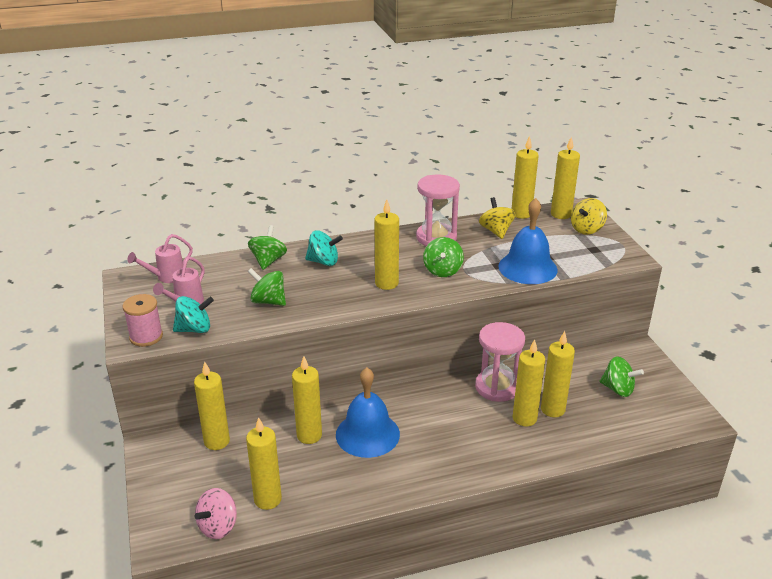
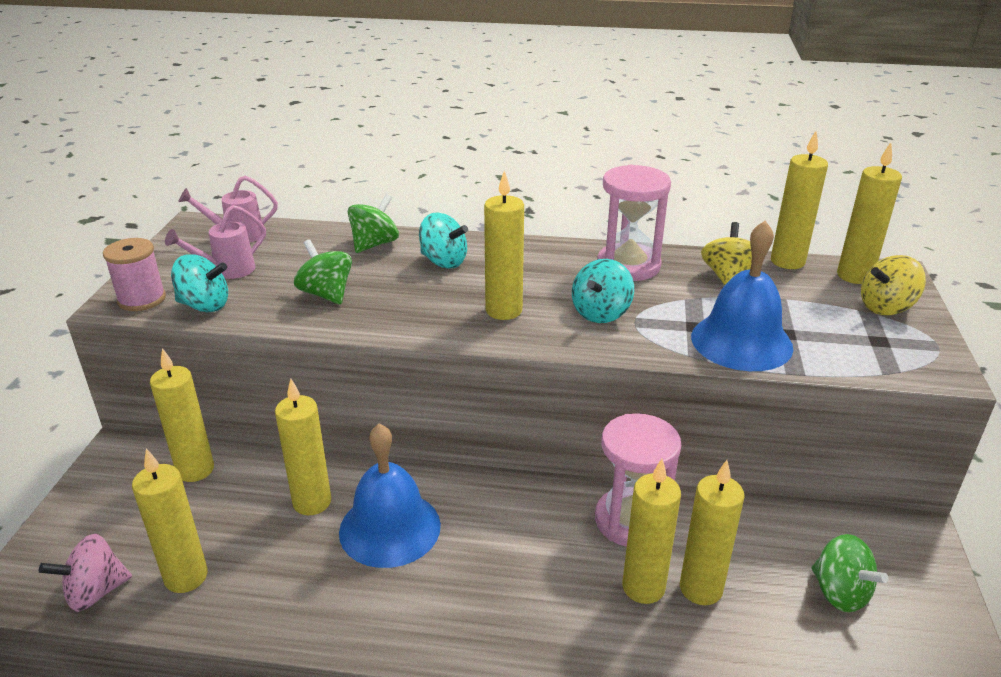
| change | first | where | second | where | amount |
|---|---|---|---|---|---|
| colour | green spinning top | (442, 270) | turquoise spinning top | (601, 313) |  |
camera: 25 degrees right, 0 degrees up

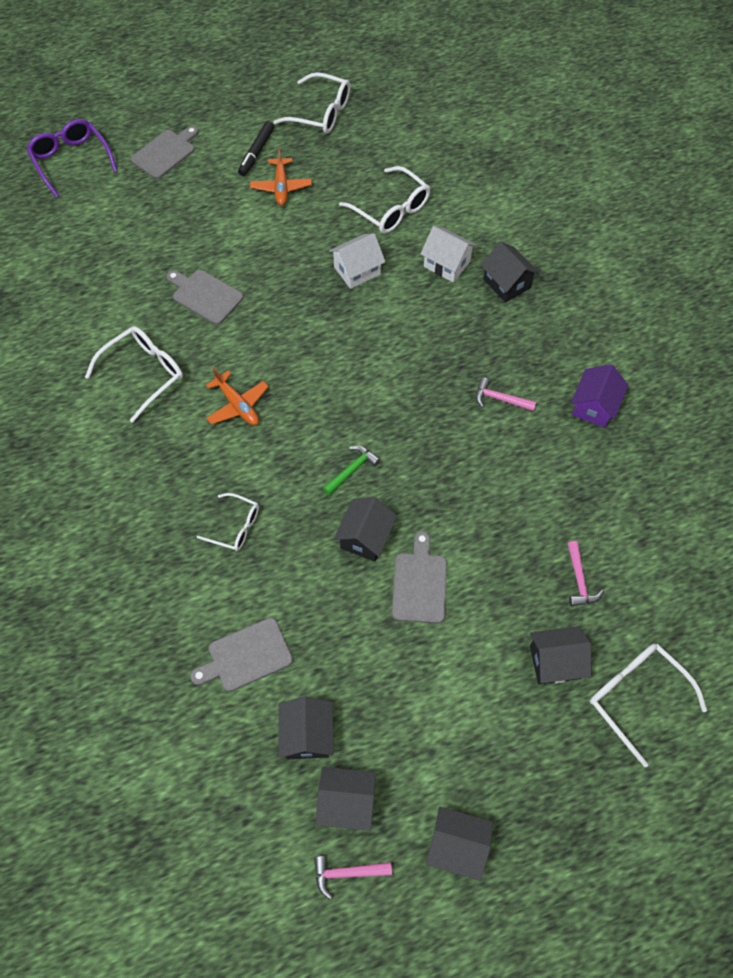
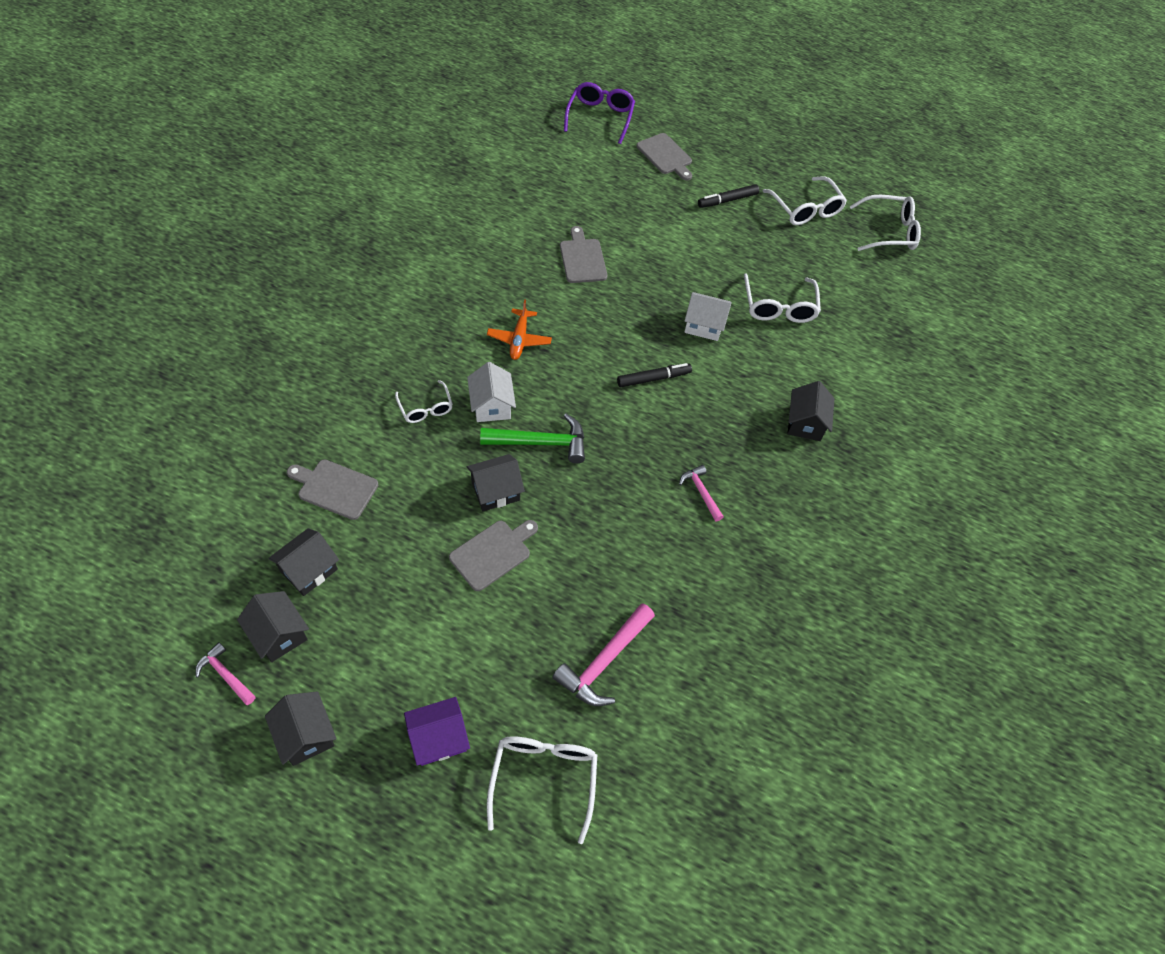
| change | first | where | second | where | amount |
|---|---|---|---|---|---|
| spun | grey cutting board | (165, 153) |  | (665, 156) | 60 degrees clockwise |
| missing | orange plane | (281, 187) |  |  |  |
| relocated | white house | (446, 264) |  | (491, 405) |  |
| relocated | white glasses | (144, 374) |  | (889, 231) |  |
| relocated | purple house | (594, 406) |  | (438, 738) |  |
| size | green hammer | (352, 470) |  | (540, 442) | x1.73 |
| size | pink hammer | (579, 580) |  | (604, 661) | x1.73 |
| missing | black house | (555, 662) |  |  |  |
| appeared |  |  | black marker | (653, 378) |  |
camera: 40 degrees right, 5 degrees down

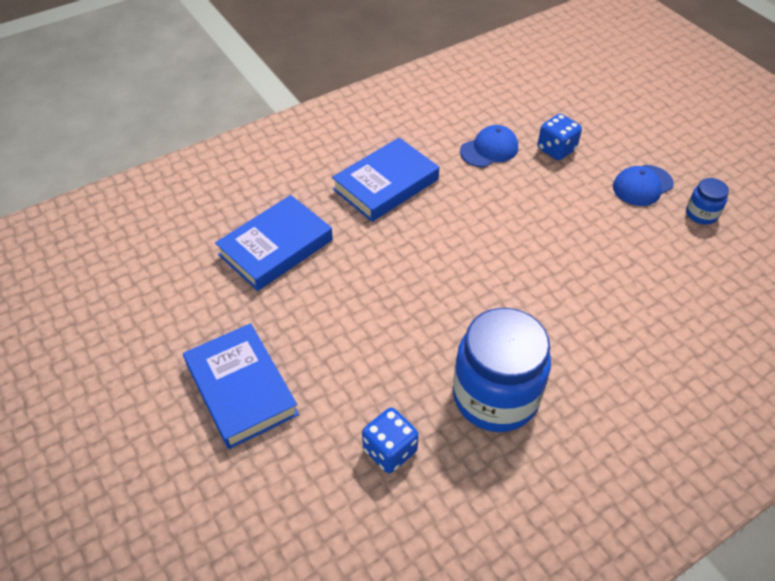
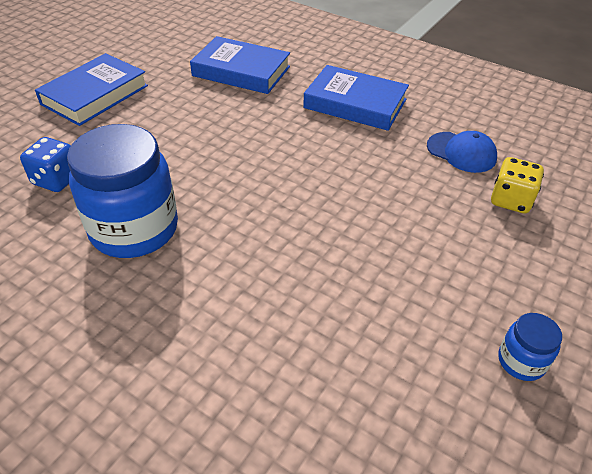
| change | first | where | second | where | amount |
|---|---|---|---|---|---|
| colour | blue dice | (556, 149) | yellow dice | (510, 200) |  |
| missing | blue cap | (642, 185) |  |  |  |
camera: 65 degrees right, 5 degrees down

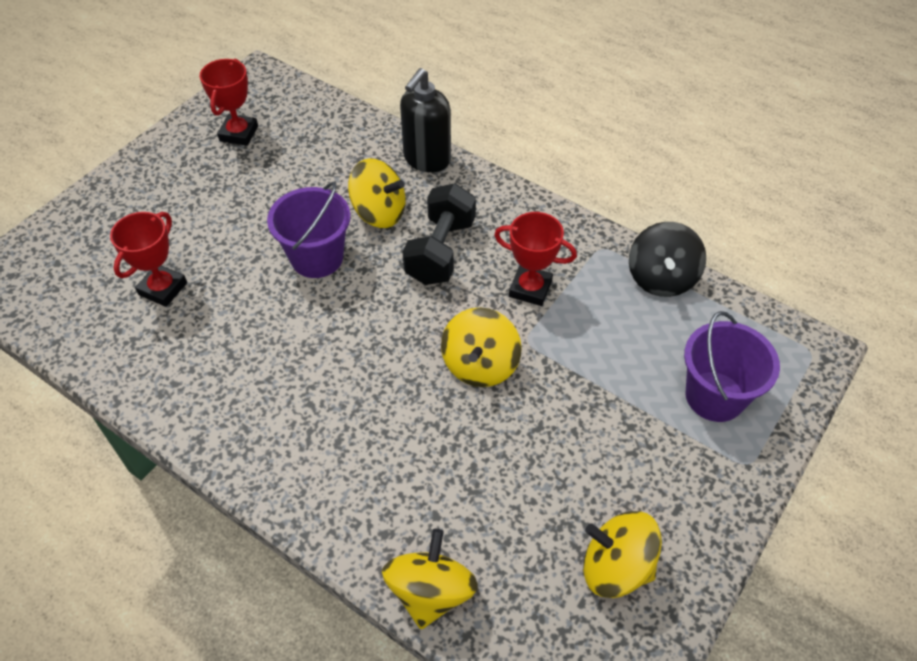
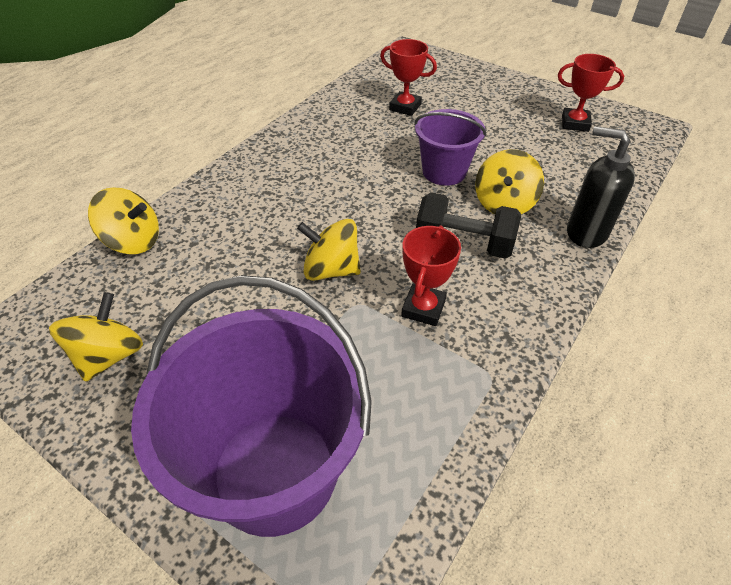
| change | first | where | second | where | amount |
|---|---|---|---|---|---|
| missing | black spinning top | (661, 278) |  |  |  |
| size | purple bucket | (714, 396) |  | (275, 471) | x1.79 |
camera: 90 degrees right, 5 degrees down

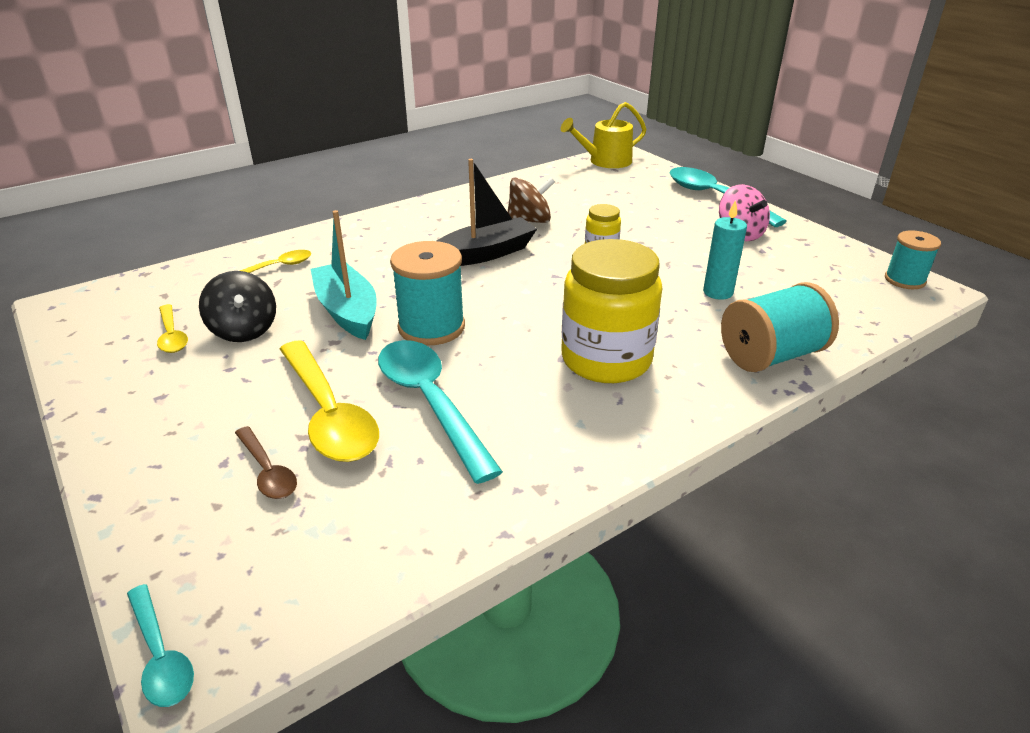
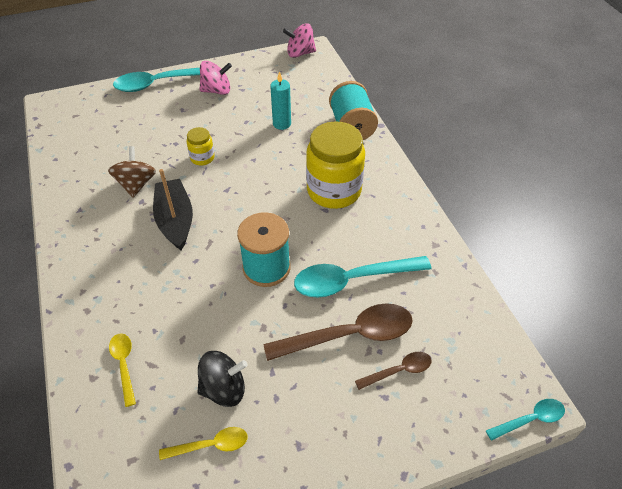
| change | first | where | second | where | amount |
|---|---|---|---|---|---|
| missing | yellow watering can | (605, 161) |  |  |  |
| missing | turquoise boat | (347, 311) |  |  |  |
| exchanged | turquoise spool | (904, 280) | pink spinning top | (300, 53) |  |
| colour | yellow spoon | (329, 414) | brown spoon | (349, 335) |  |
camera: 75 degrees left, 15 degrees up

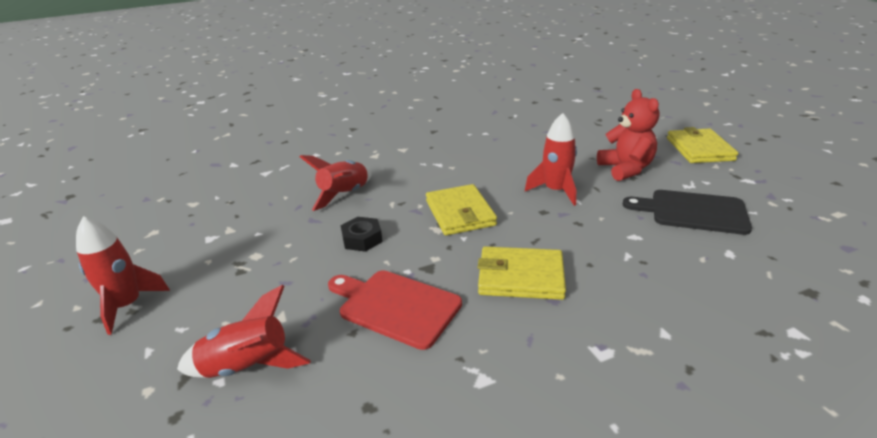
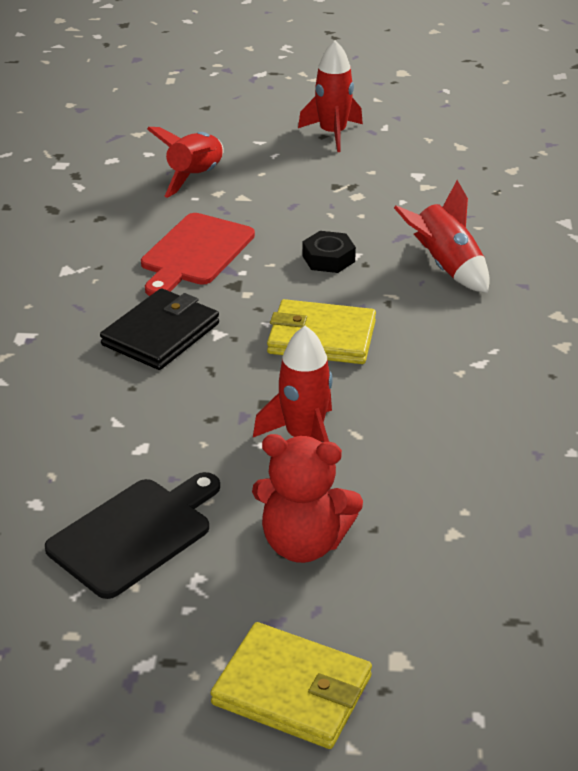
| change | first | where | second | where | amount |
|---|---|---|---|---|---|
| colour | yellow wallet | (520, 276) | black wallet | (161, 334) |  |
| spun | red cutting board | (395, 306) |  | (195, 253) | 150 degrees clockwise |
camera: 115 degrees right, 5 degrees up

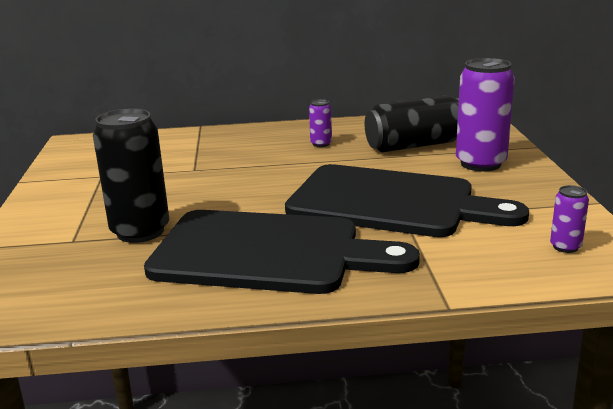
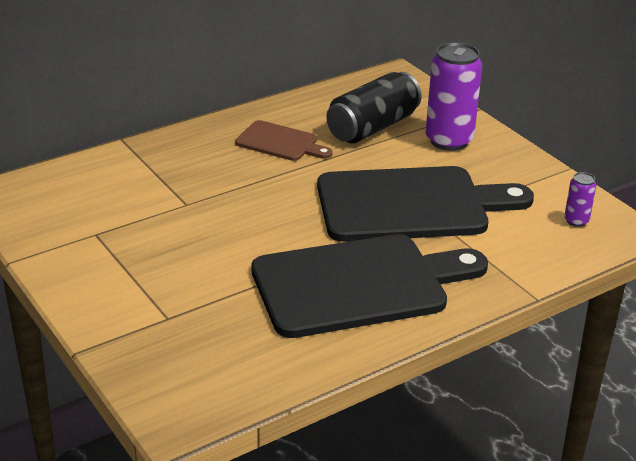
| change | first | where | second | where | amount |
|---|---|---|---|---|---|
| exchanged | purple can | (321, 144) | brown cutting board | (280, 142) |  |
| missing | black can | (140, 231) |  |  |  |
camera: 30 degrees left, 10 degrees up

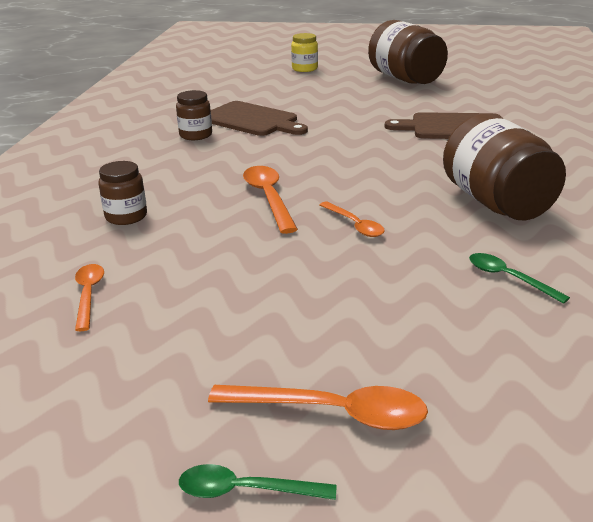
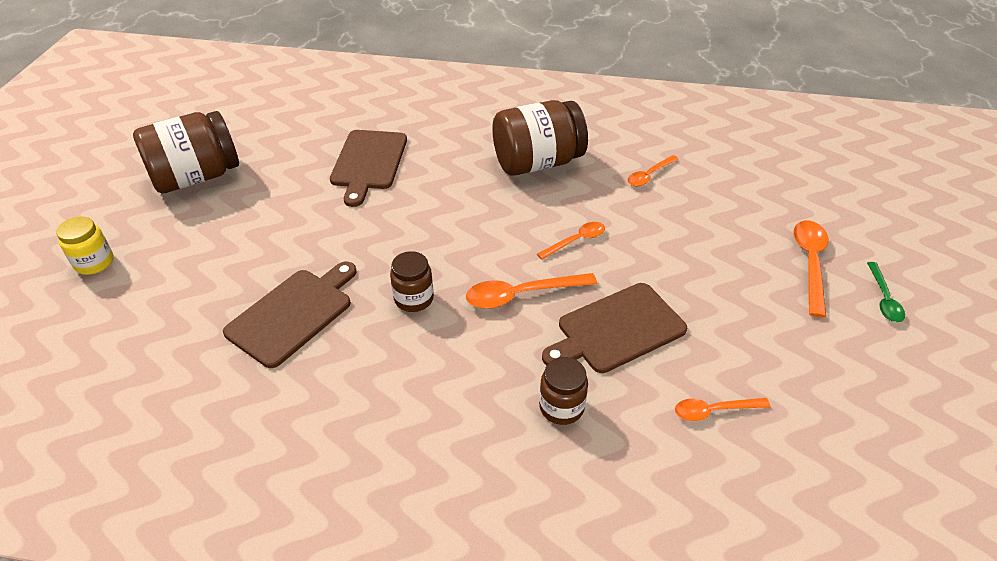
| change | first | where | second | where | amount |
|---|---|---|---|---|---|
| relocated | brown jar | (196, 135) |  | (414, 299) |  |
| colour | green spoon | (508, 278) | orange spoon | (649, 175) |  |
| appeared |  |  | brown cutting board | (616, 329) |  |
camera: 90 degrees left, 15 degrees up

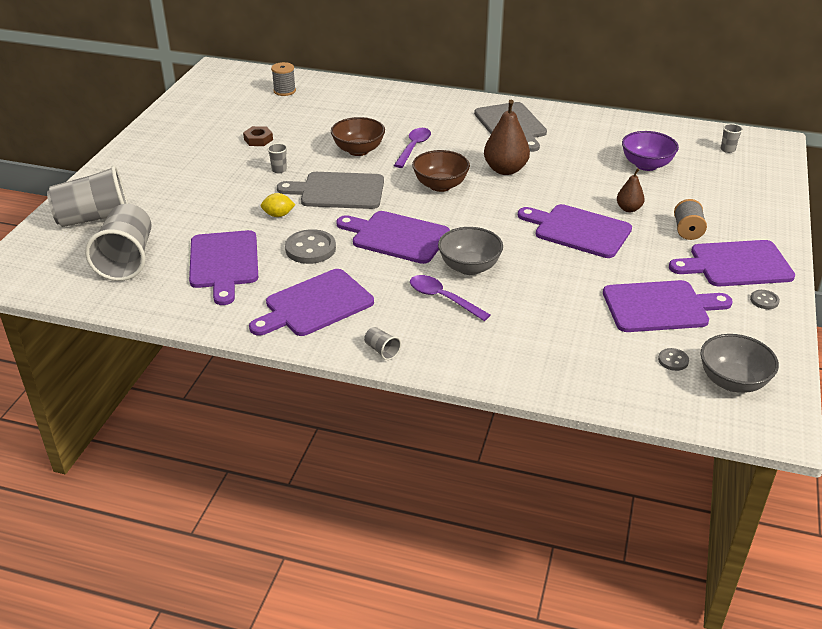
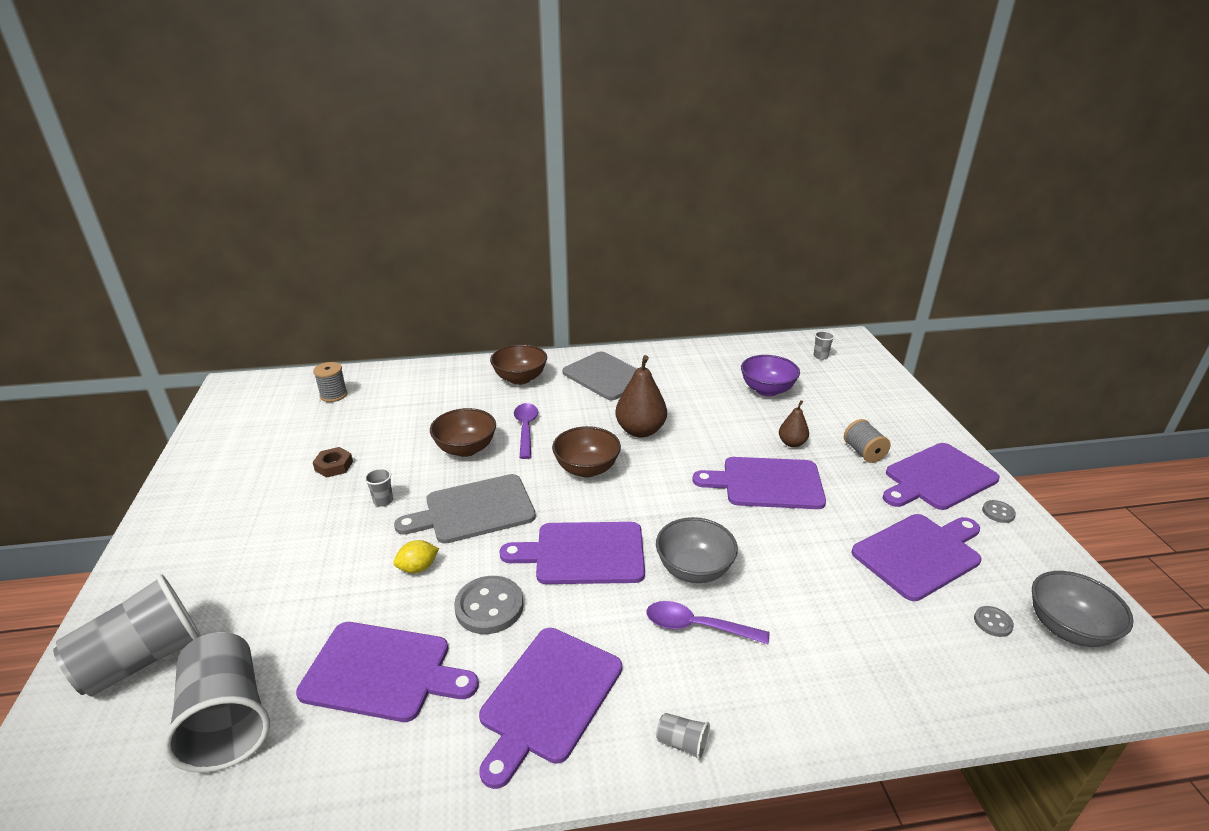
| change | first | where | second | where | amount |
|---|---|---|---|---|---|
| spun | purple cutting board | (224, 263) |  | (383, 671) | 45 degrees counterclockwise |
| appeared |  |  | brown bowl | (520, 378) |  |
camera: 25 degrees left, 5 degrees down

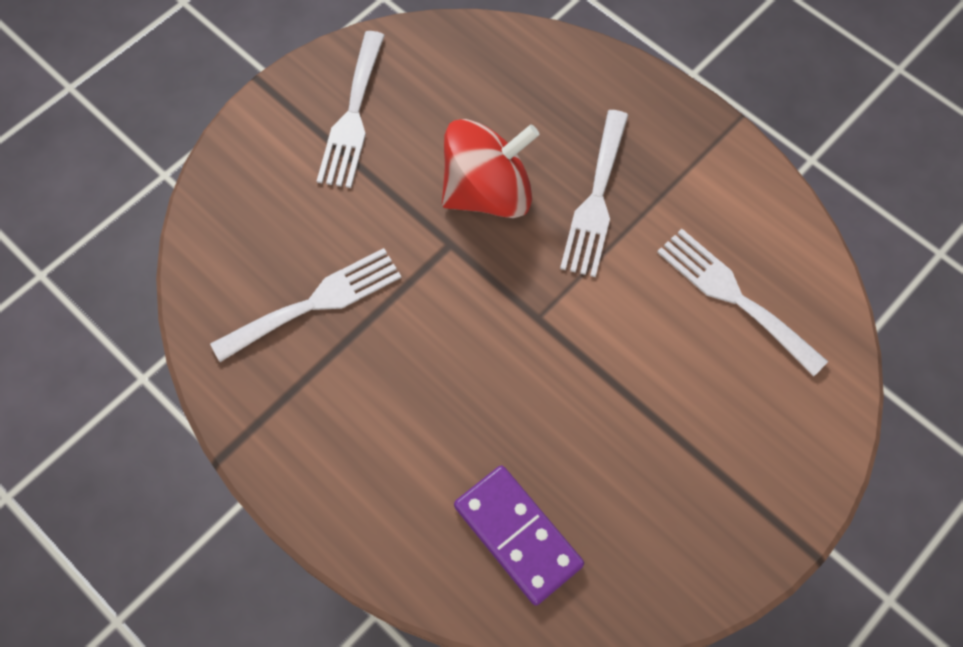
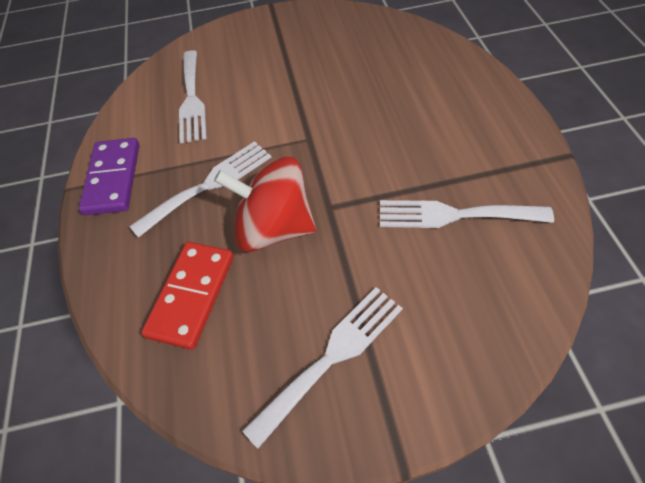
| change | first | where | second | where | amount |
|---|---|---|---|---|---|
| relocated | purple domino | (518, 535) |  | (113, 178) |  |
| appeared |  |  | red domino | (191, 295) |  |
camera: 140 degrees left, 10 degrees down

